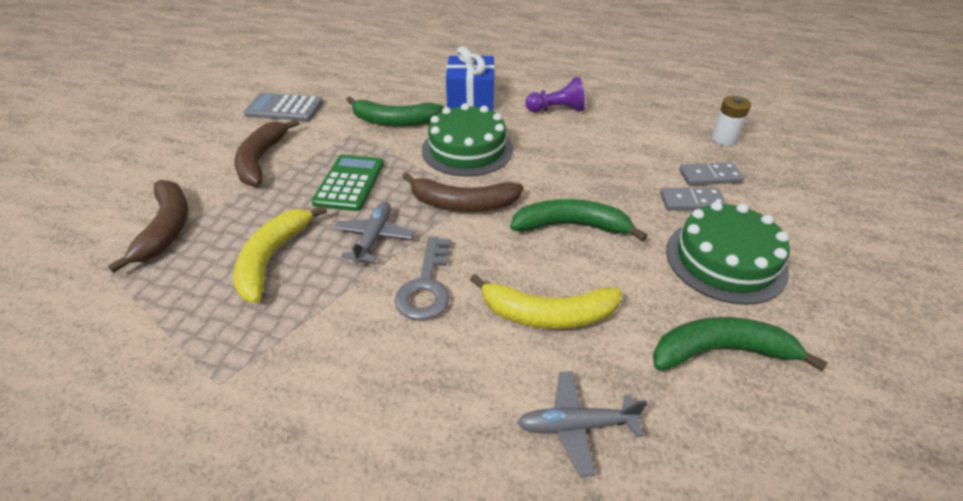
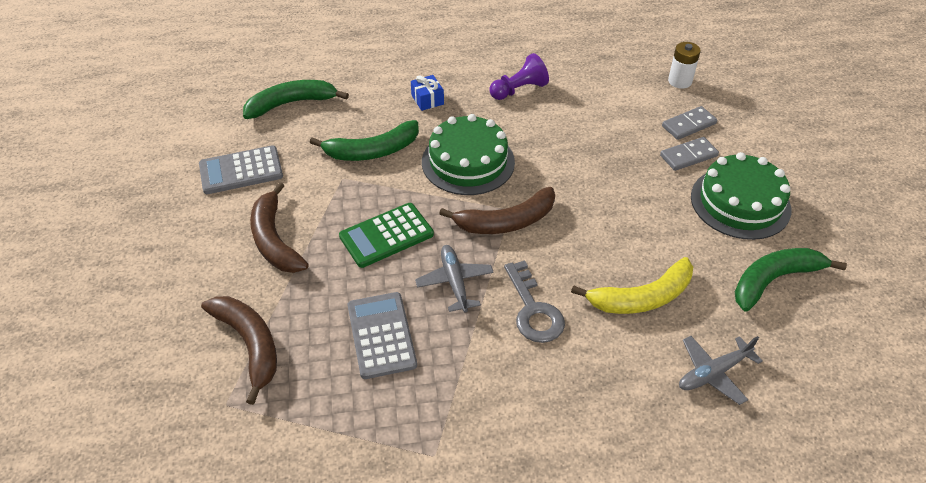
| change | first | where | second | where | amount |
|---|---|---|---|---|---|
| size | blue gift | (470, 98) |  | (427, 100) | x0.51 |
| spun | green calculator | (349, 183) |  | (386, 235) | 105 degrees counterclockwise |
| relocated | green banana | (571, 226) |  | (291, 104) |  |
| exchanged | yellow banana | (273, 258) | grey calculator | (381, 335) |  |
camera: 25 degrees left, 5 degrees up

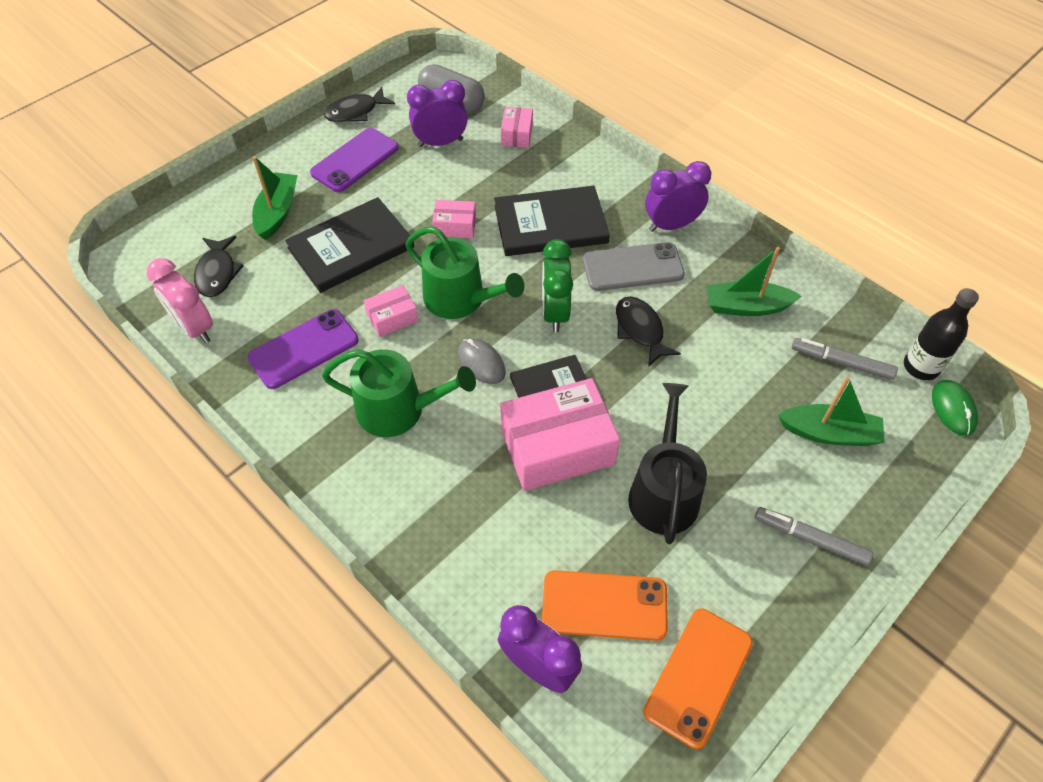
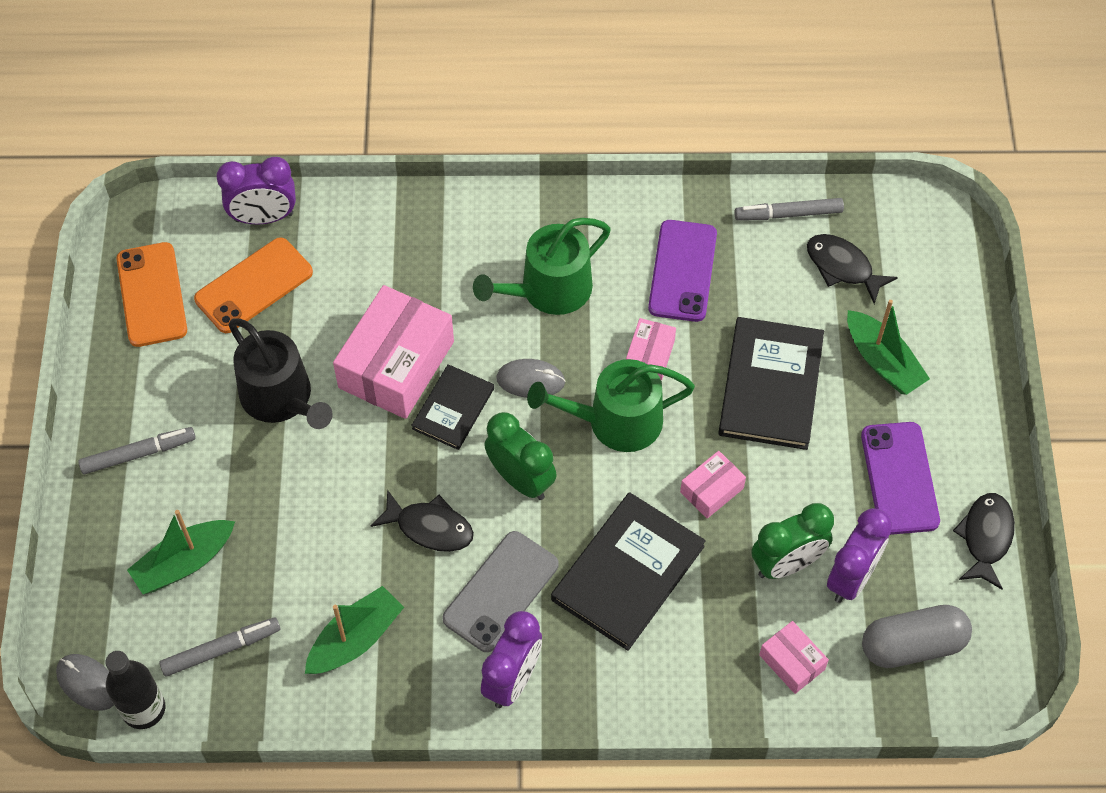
| change | first | where | second | where | amount |
|---|---|---|---|---|---|
| exchanged | pink clock | (195, 328) | grey marker | (788, 214) |  |
| colour | green mouse | (953, 409) | grey mouse | (88, 683) |  |
| appeared |  |  | green clock | (787, 564) |  |
camera: 135 degrees right, 5 degrees up

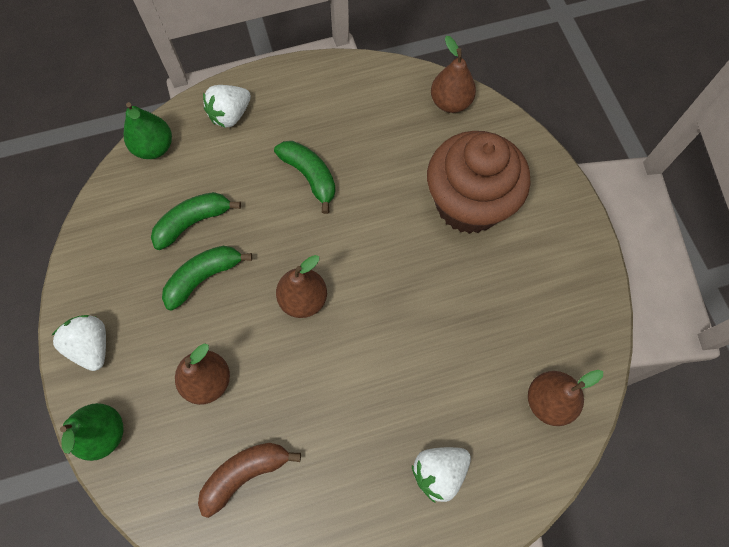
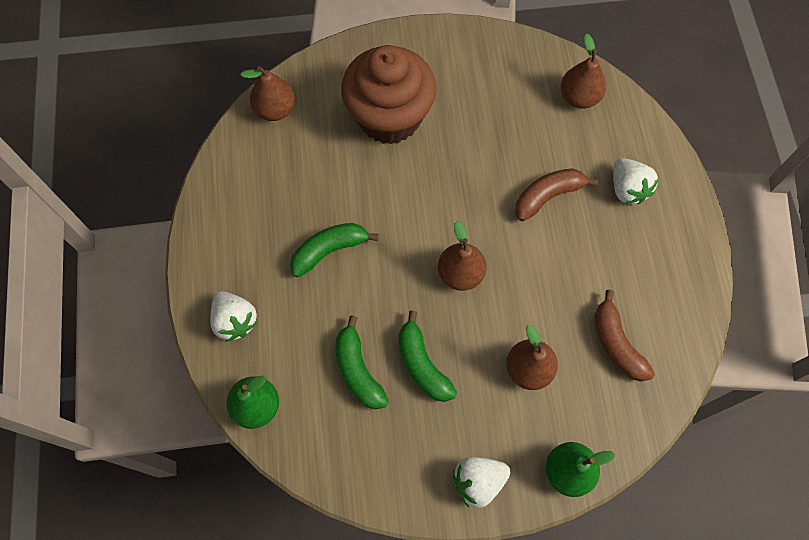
| change | first | where | second | where | amount |
|---|---|---|---|---|---|
| appeared |  |  | brown banana | (547, 196) |  |
camera: 80 degrees left, 0 degrees up

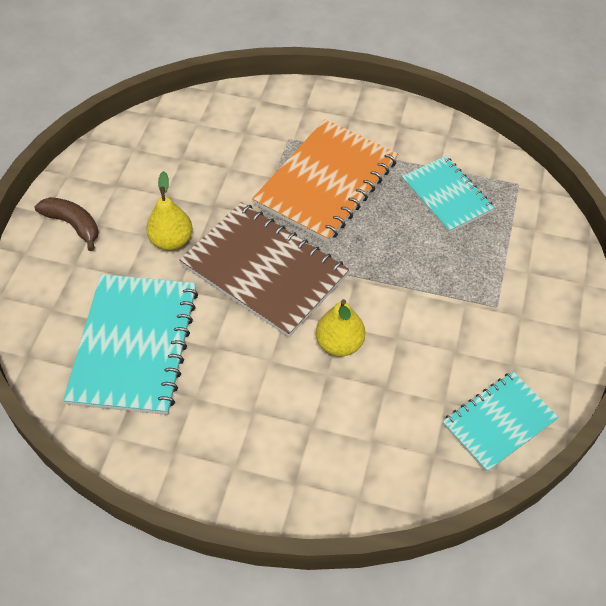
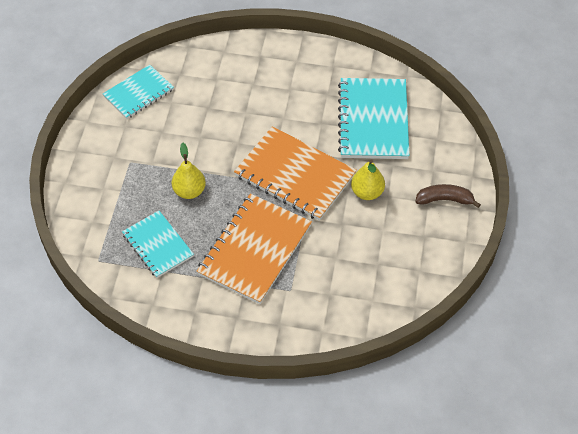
| change | first | where | second | where | amount |
|---|---|---|---|---|---|
| spun | brown banana | (73, 225) |  | (444, 199) | 150 degrees clockwise |
| colour | brown notebook | (264, 270) | orange notebook | (295, 175) |  |
| relocated | yellow pear | (339, 344) |  | (189, 191) |  |
camera: 175 degrees right, 0 degrees up

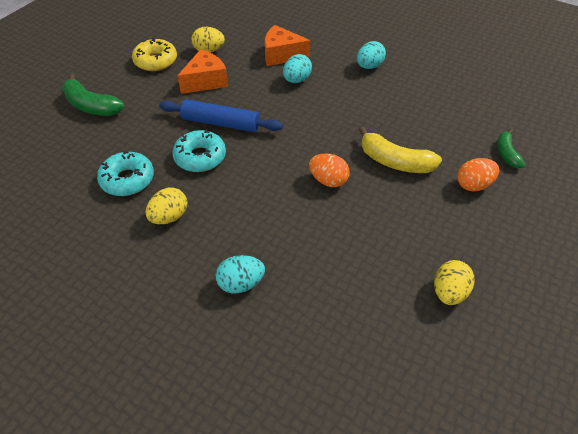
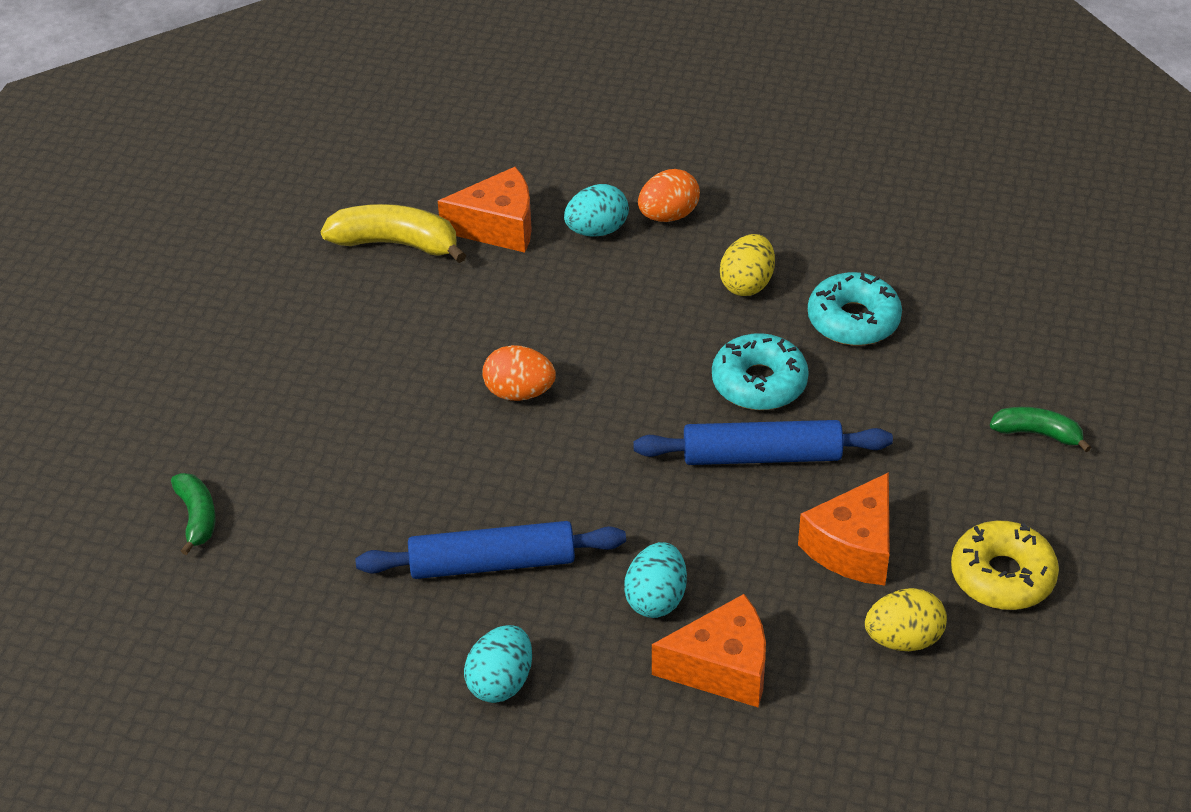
| change | first | where | second | where | amount |
|---|---|---|---|---|---|
| size | green banana | (91, 106) |  | (1037, 433) | x0.60 |
| relocated | yellow banana | (395, 161) |  | (396, 243) |  |
| relocated | orange egg | (473, 185) |  | (668, 215) |  |
| missing | yellow egg | (449, 292) |  |  |  |
| appeared |  |  | orange cheese | (498, 226) |  |
| appeared |  |  | blue rolling pin | (492, 563) |  |
camera: 165 degrees right, 5 degrees down

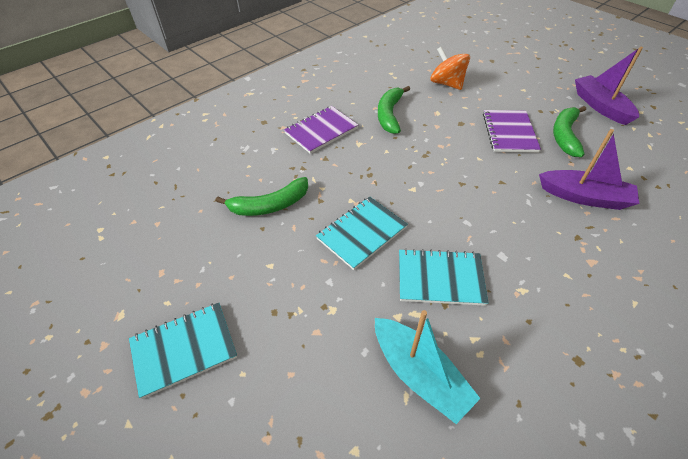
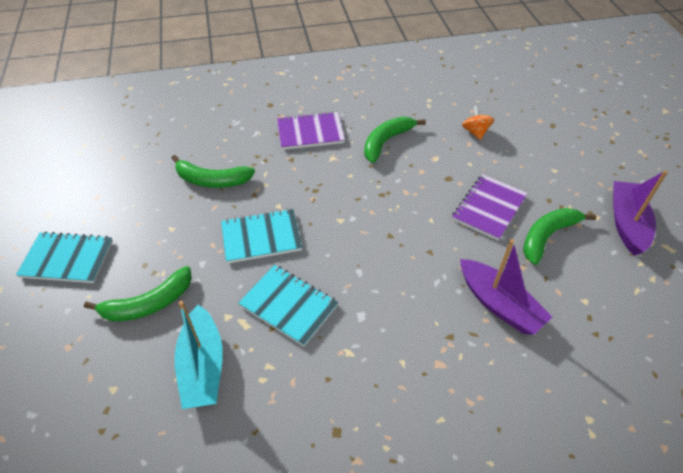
| change | first | where | second | where | amount |
|---|---|---|---|---|---|
| size | orange spinning top | (447, 84) |  | (475, 132) | x0.65 |
| appeared |  |  | green banana | (149, 304) |  |
camera: 30 degrees right, 0 degrees up

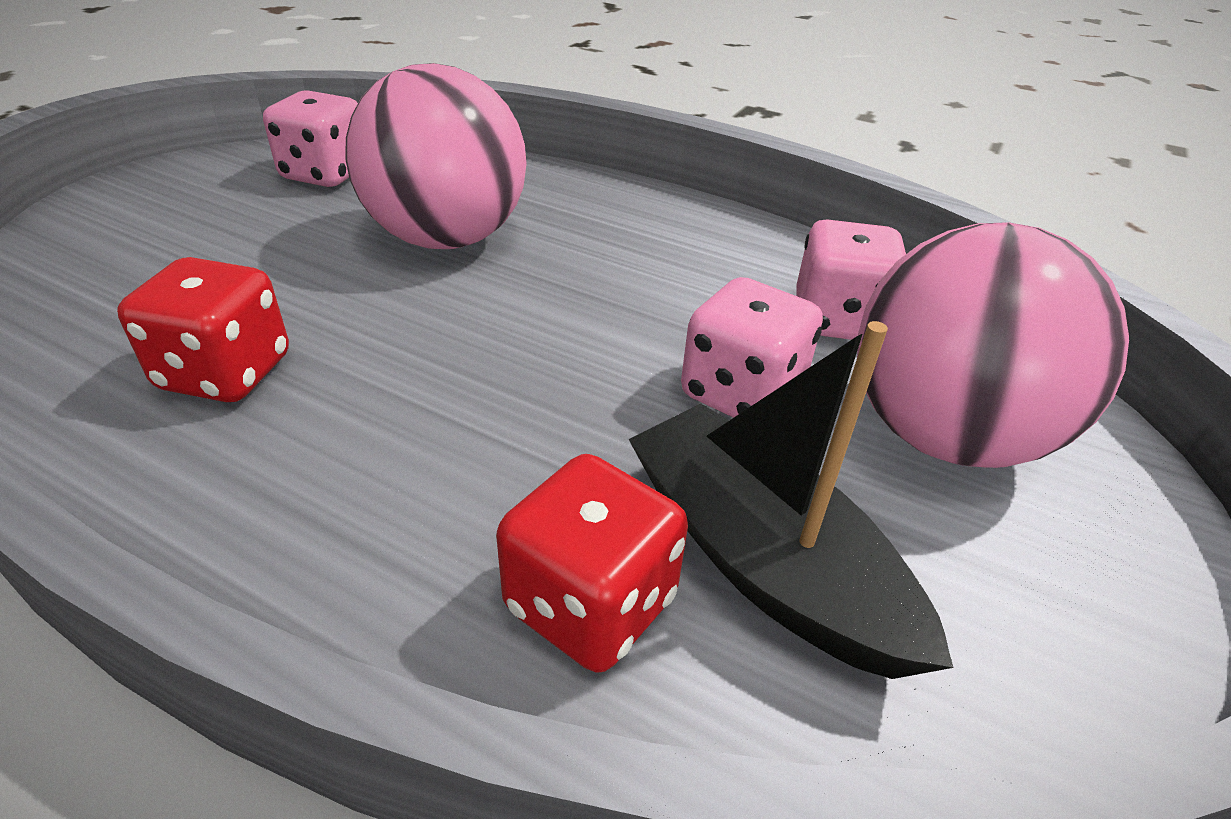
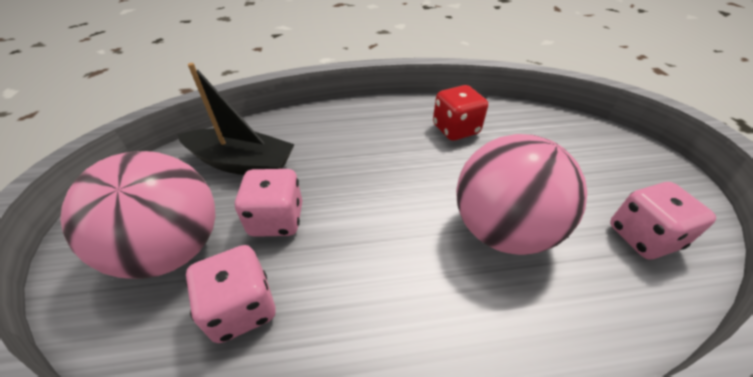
| change | first | where | second | where | amount |
|---|---|---|---|---|---|
| missing | red dice | (590, 604) |  |  |  |
camera: 145 degrees right, 5 degrees up

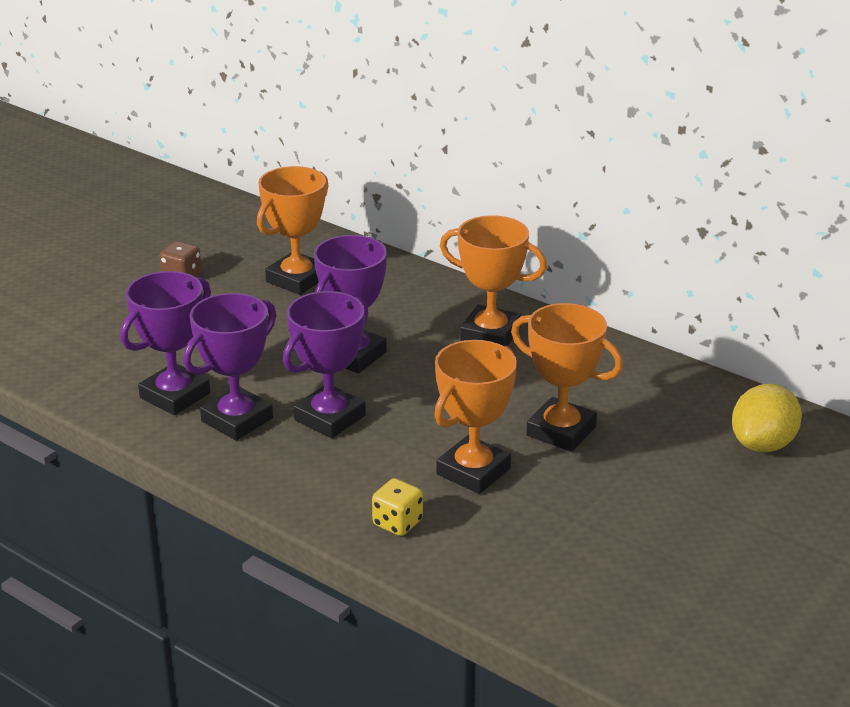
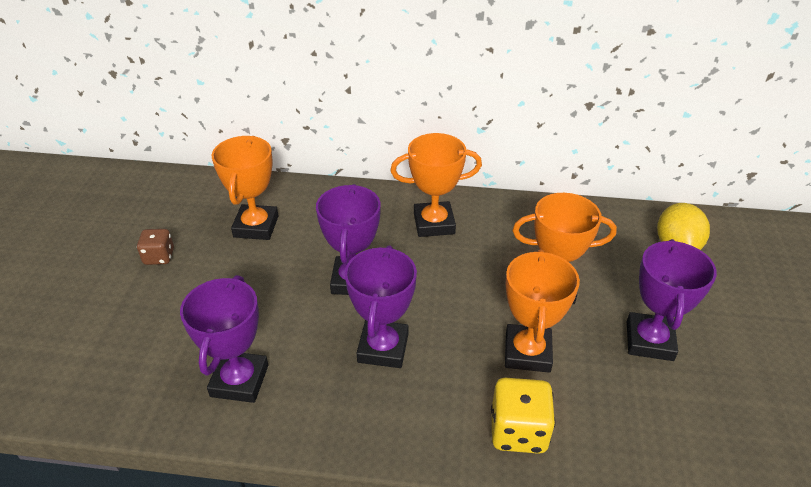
| change | first | where | second | where | amount |
|---|---|---|---|---|---|
| relocated | purple trophy | (237, 420) |  | (649, 341) |  |
| size | yellow dice | (397, 523) |  | (518, 431) | x1.58 |
camera: 30 degrees left, 10 degrees up

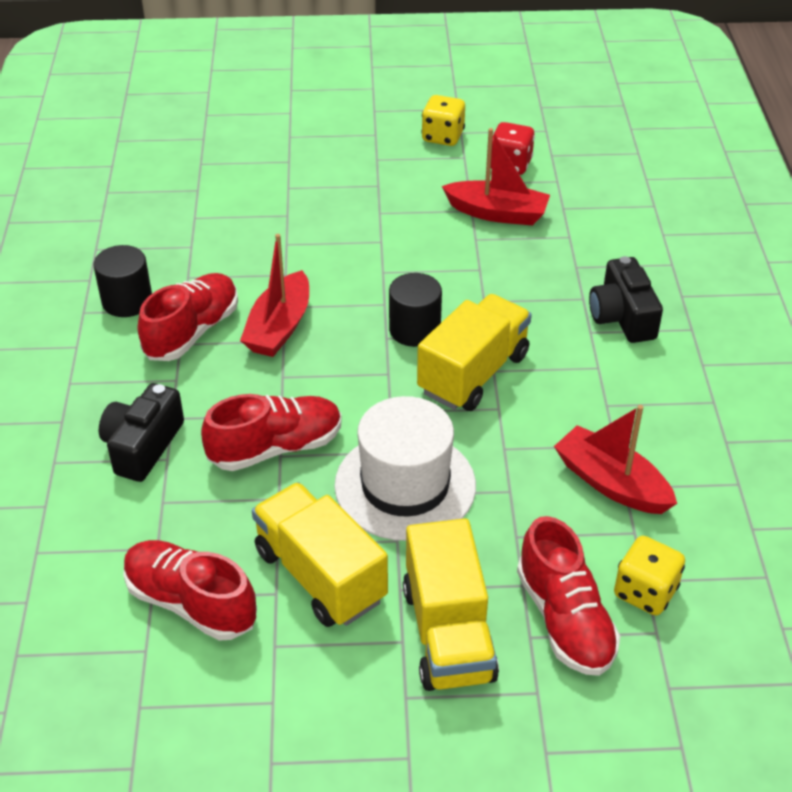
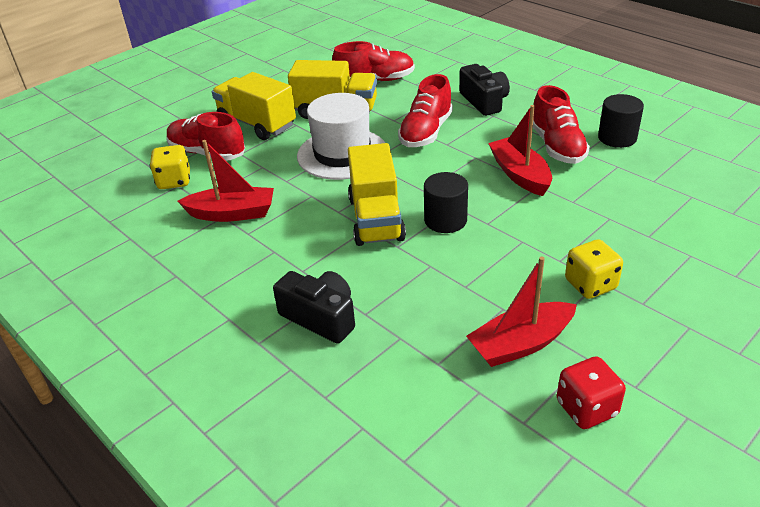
| change | first | where | second | where | amount |
|---|---|---|---|---|---|
| relocated | yellow dice | (443, 136) |  | (590, 284) |  |
camera: 140 degrees right, 5 degrees down

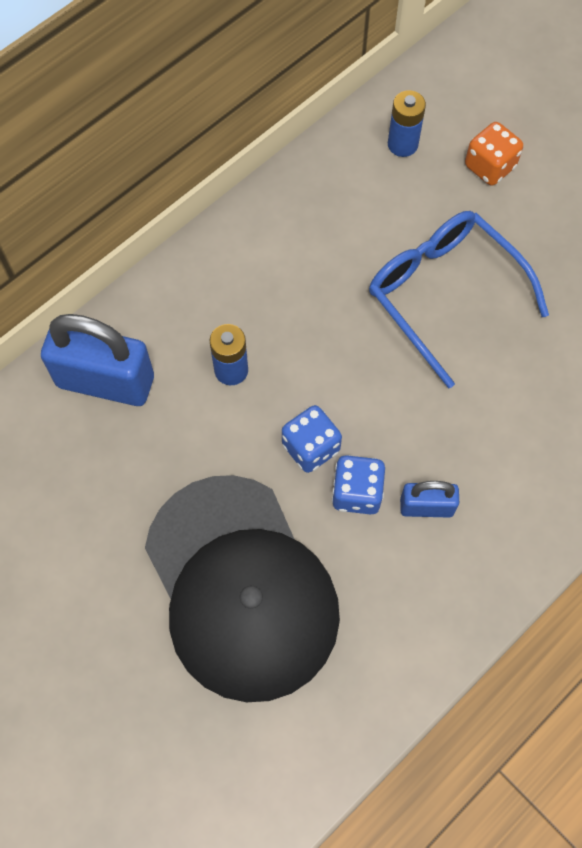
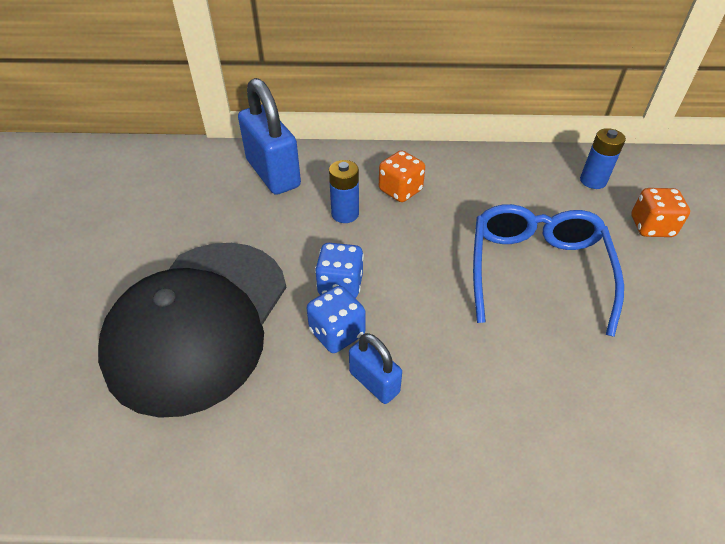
| change | first | where | second | where | amount |
|---|---|---|---|---|---|
| appeared |  |  | orange dice | (400, 190) |  |
camera: 45 degrees right, 20 degrees down

